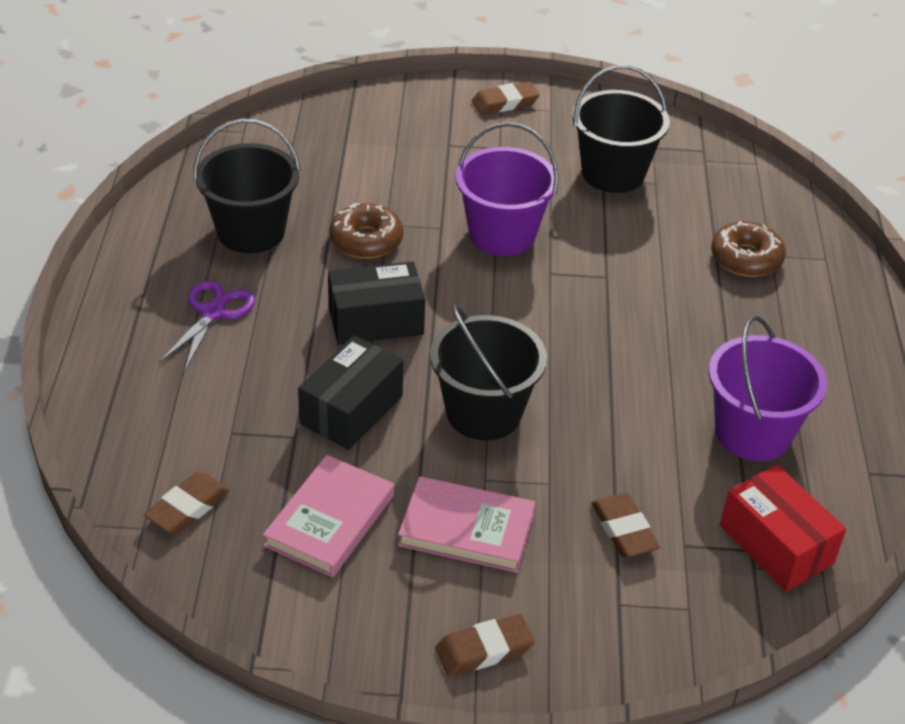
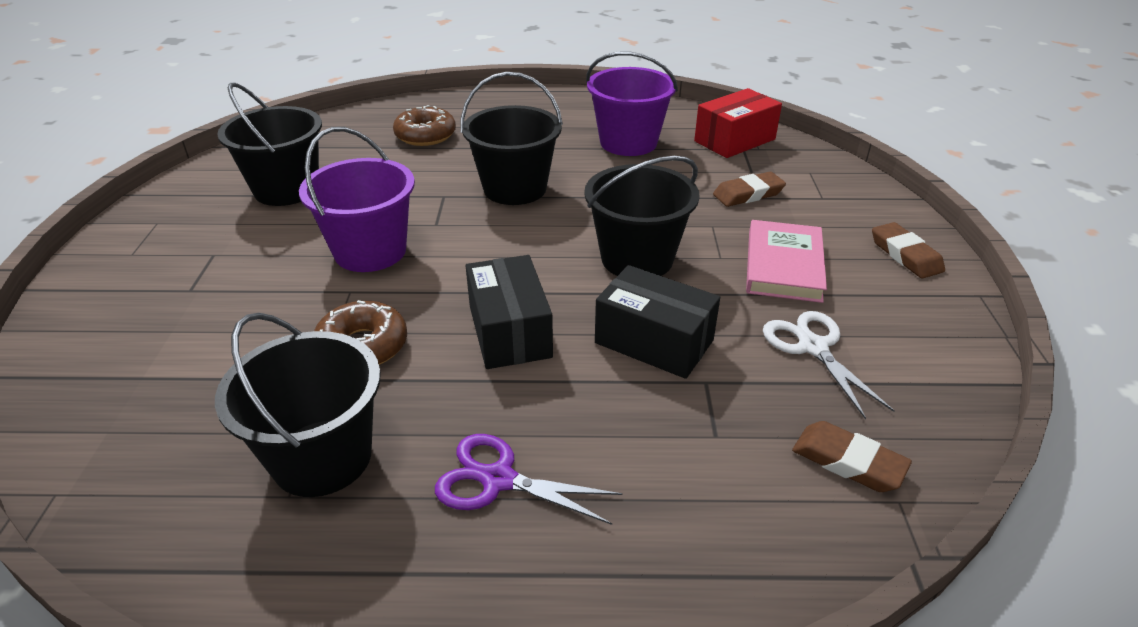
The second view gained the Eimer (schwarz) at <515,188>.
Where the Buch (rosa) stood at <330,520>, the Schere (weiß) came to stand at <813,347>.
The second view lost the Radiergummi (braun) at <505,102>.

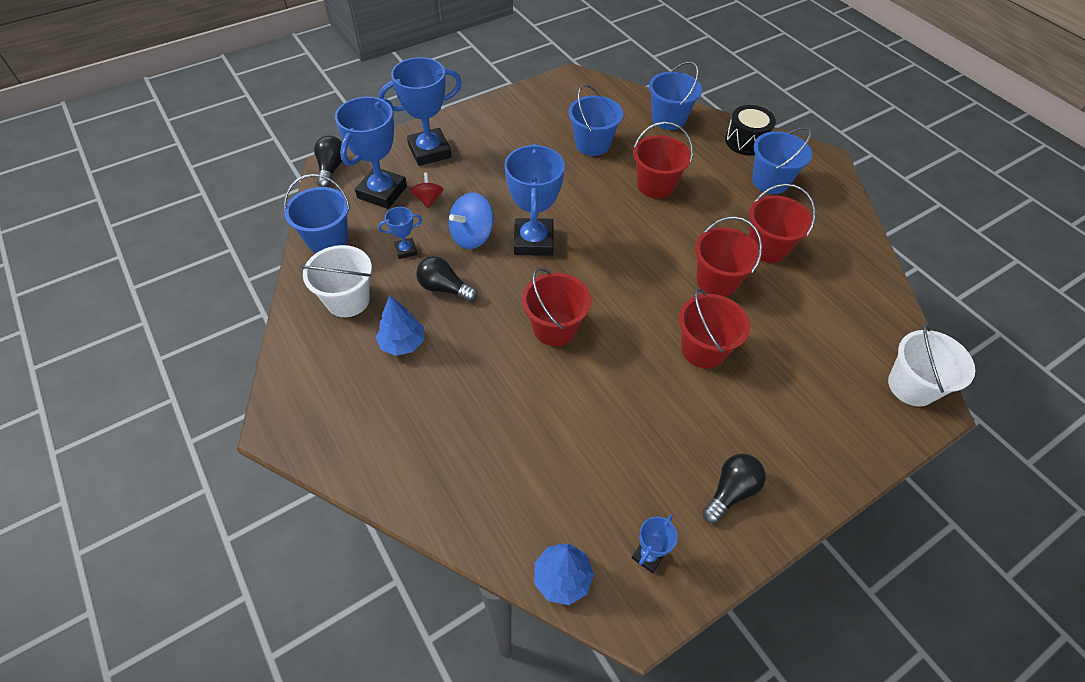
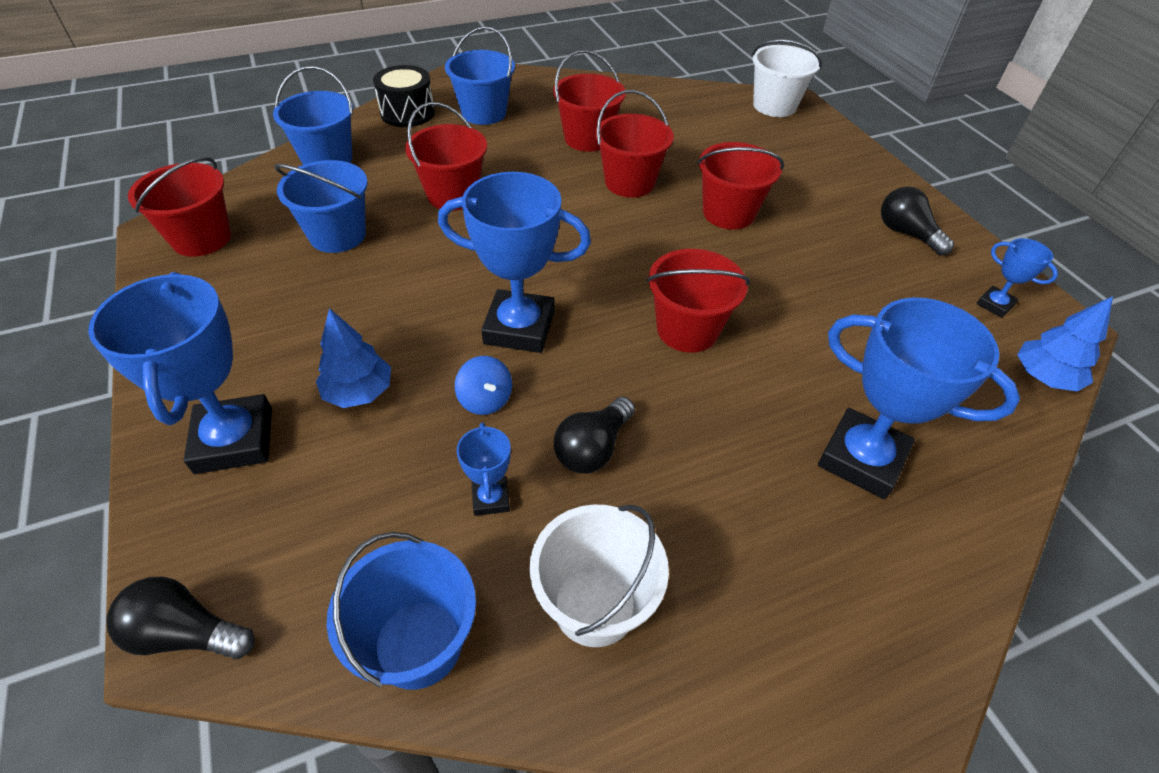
The second view gained the Eimer (rot) at <201,238>.
The Baum (blau) ended up elsewhere, having gone from <402,343> to <359,392>.
The size of the Kreisel (blau) at <472,236> changed by a factor of 0.62.
The Pokal (blau) ended up elsewhere, having gone from <382,192> to <861,459>.
The second view lost the Kreisel (rot) at <428,199>.

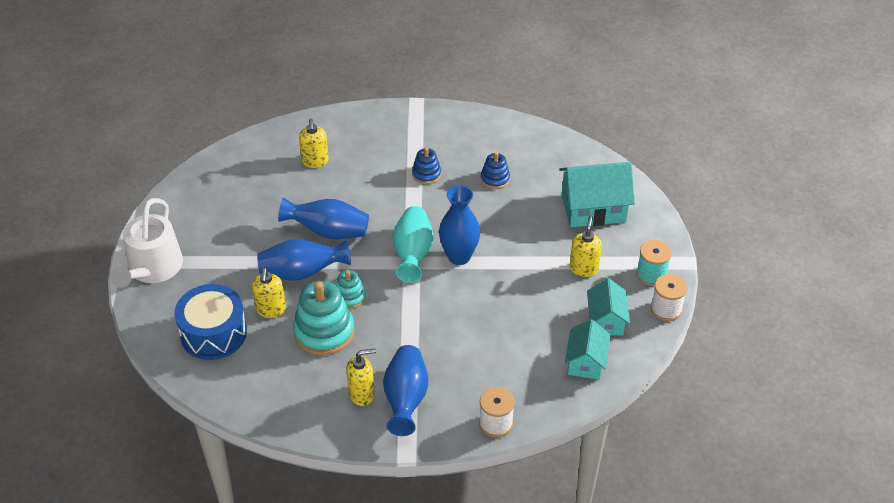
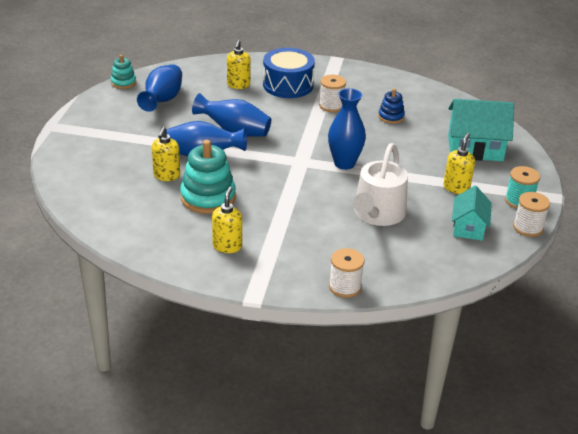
The Stapelspielzeug (türkis) ended up elsewhere, having gone from <349,297> to <123,82>.
The Vase (blau) ended up elsewhere, having gone from <405,399> to <162,100>.
The Seifenspender (gelb) at <362,394> ended up facing another way, 75 degrees counterclockwise from before.
The Trommel (blau) ended up elsewhere, having gone from <213,333> to <288,85>.
Where the Stapelspielzeug (blau) stood at <426,174>, the Garnrolle (weiß) came to stand at <331,106>.
The Gießkanne (weiß) ended up elsewhere, having gone from <153,268> to <377,214>.
The second view lost the Vase (türkis) at <412,254>.
The second view lost the Haus (türkis) at <586,362>.

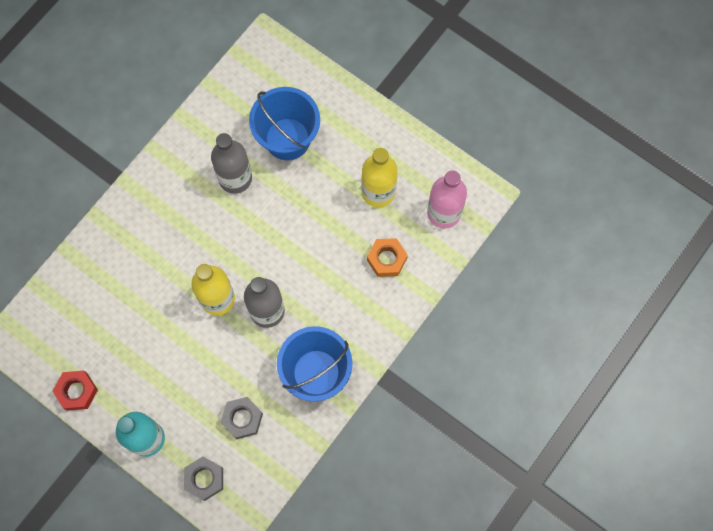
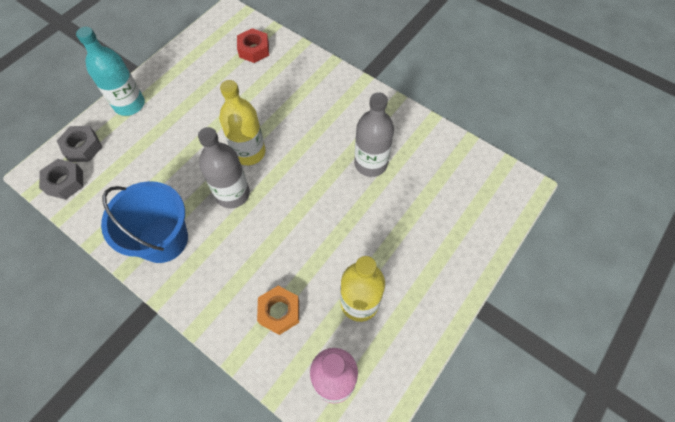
The Sechskantmutter (grau) ended up elsewhere, having gone from <242,419> to <65,182>.
The Sechskantmutter (rot) ended up elsewhere, having gone from <77,391> to <254,50>.
The second view lost the Eimer (blau) at <287,139>.

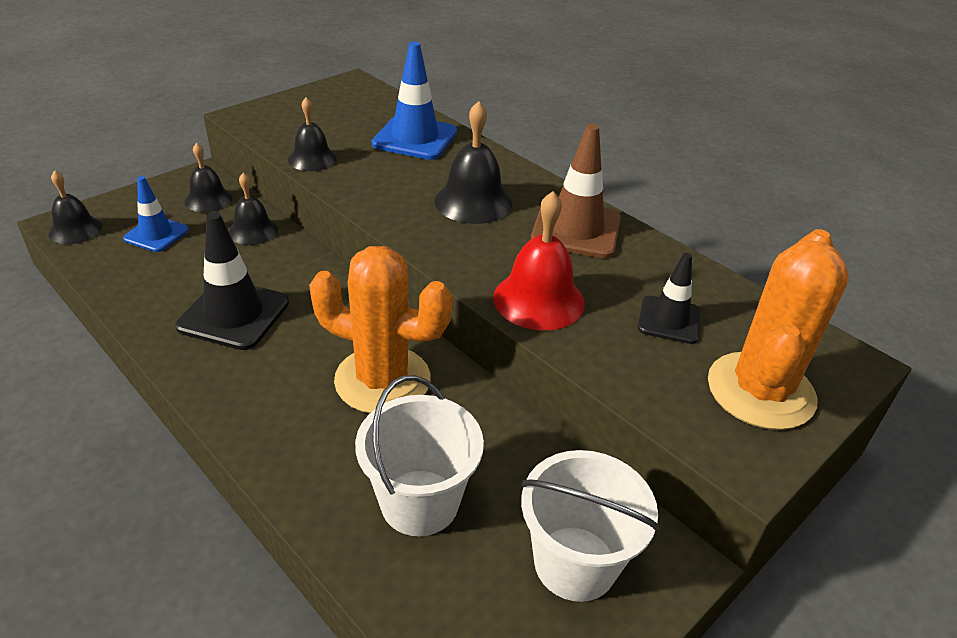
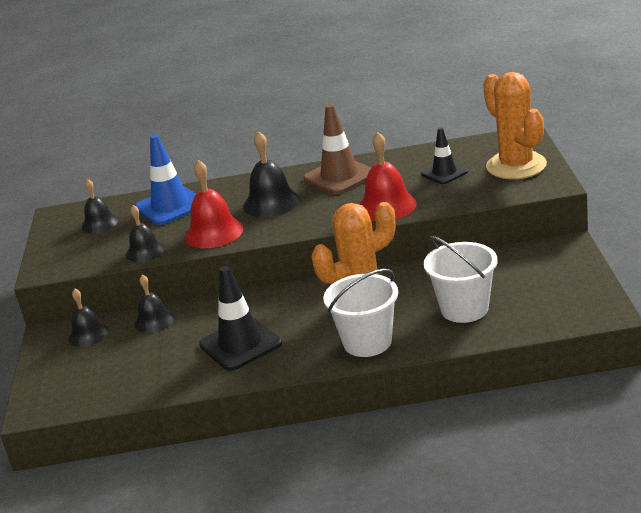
The Glocke (schwarz) ended up elsewhere, having gone from <75,230> to <99,223>.
The second view gained the Glocke (rot) at <214,232>.
The Eimer (weiß) ended up elsewhere, having gone from <575,563> to <367,342>.
The second view lost the Leitkegel (blau) at <156,234>.

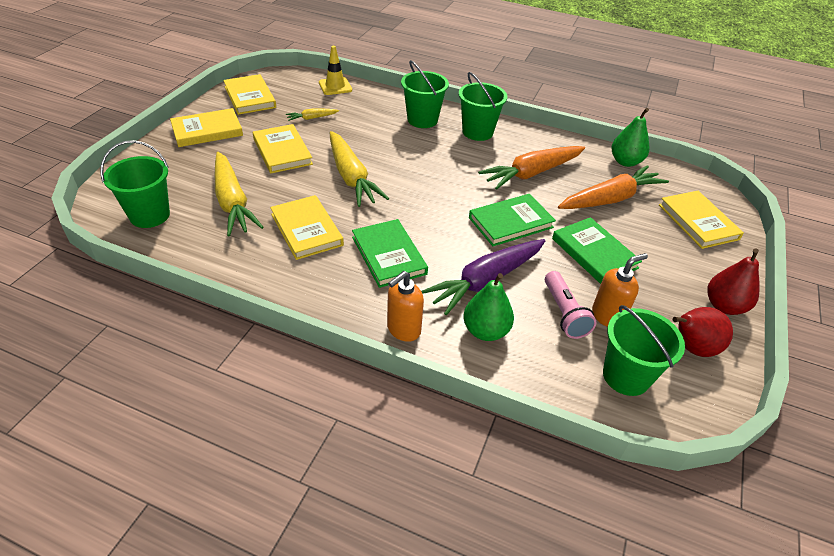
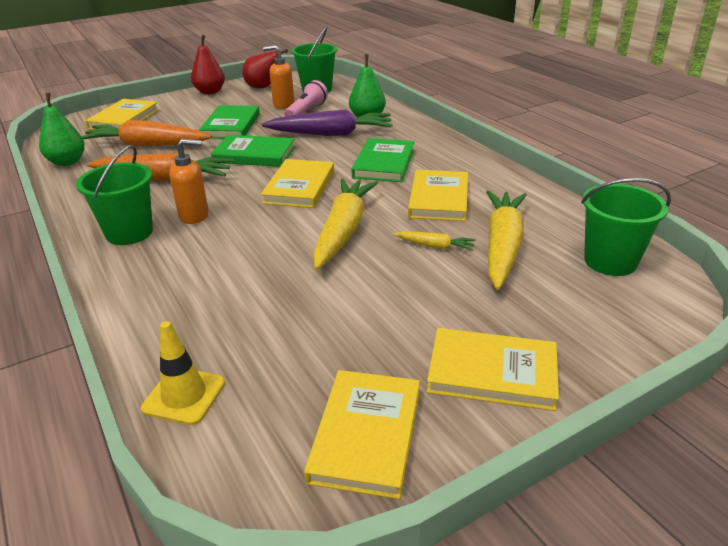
The Seifenspender (orange) ended up elsewhere, having gone from <403,329> to <194,216>.
The Buch (gelb) ended up elsewhere, having gone from <282,151> to <299,187>.
The Karotte (gelb) ended up elsewhere, having gone from <312,118> to <434,246>.
The second view lost the Eimer (grün) at <422,120>.

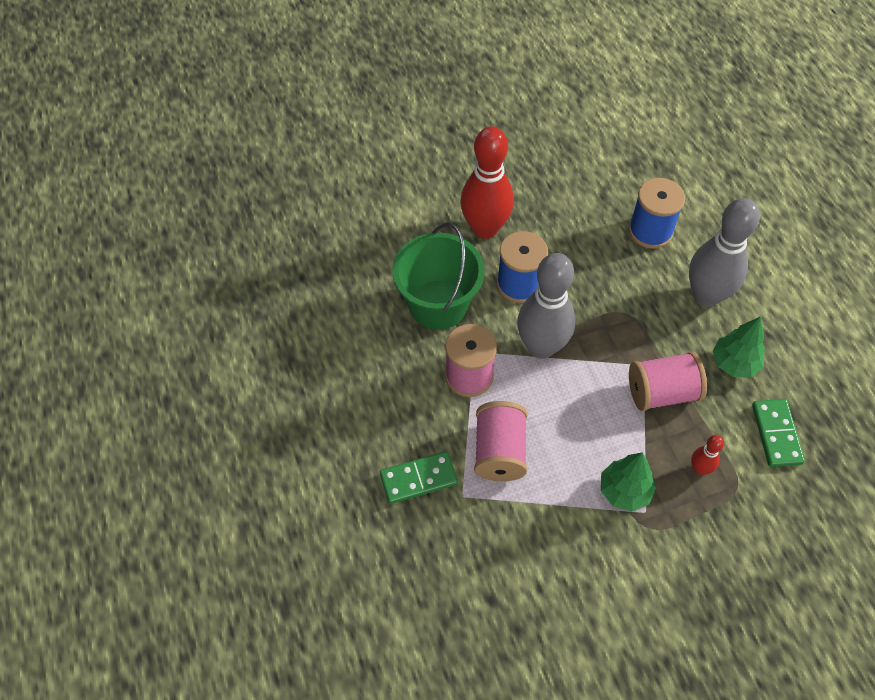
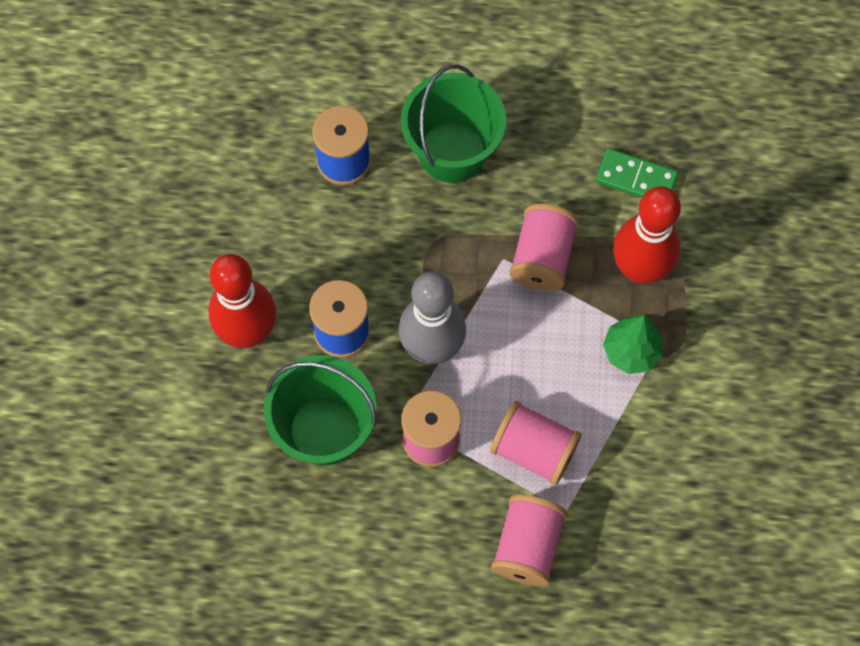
Where the Bowlingkegel (grau) stood at <706,295>, the Eimer (grün) came to stand at <452,152>.
Where the Dominostein (grün) stood at <418,479>, the Garnrolle (rosa) came to stand at <527,546>.
The size of the Bowlingkegel (rot) at <699,469> changed by a factor of 2.24.
The second view lost the Baum (grün) at <734,363>.

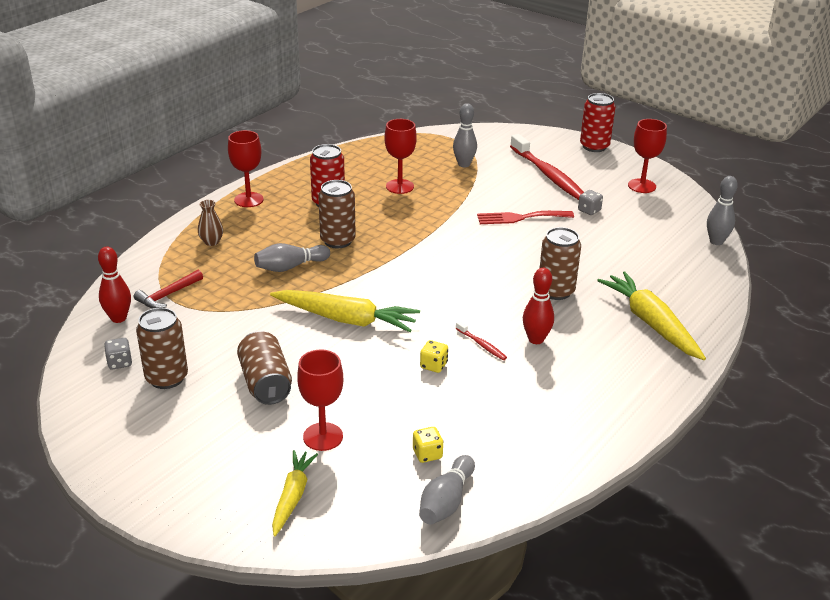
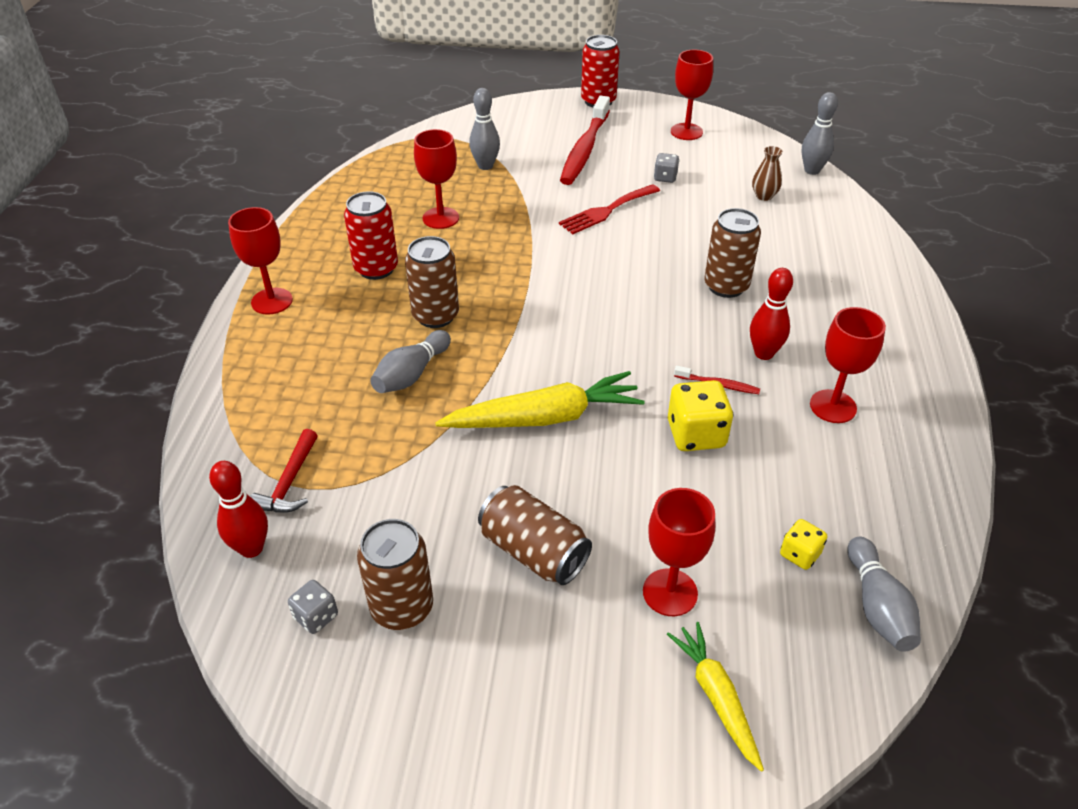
The Zahnbürste (rot) at <548,175> ended up facing another way, 75 degrees clockwise from before.
The size of the Spielwürfel (gelb) at <433,365> changed by a factor of 1.76.
The Vase (braun) ended up elsewhere, having gone from <211,242> to <764,196>.
The second view gained the Kelch (rot) at <833,406>.
The second view lost the Karotte (gelb) at <651,323>.

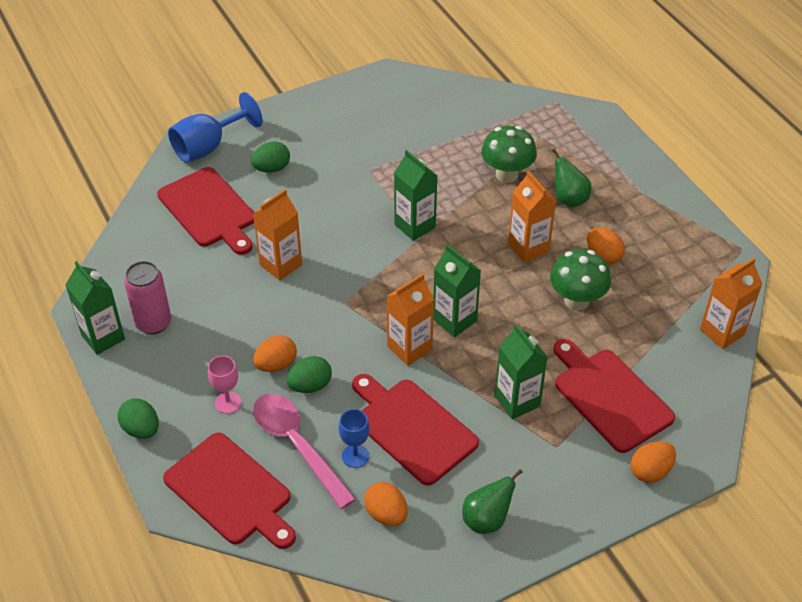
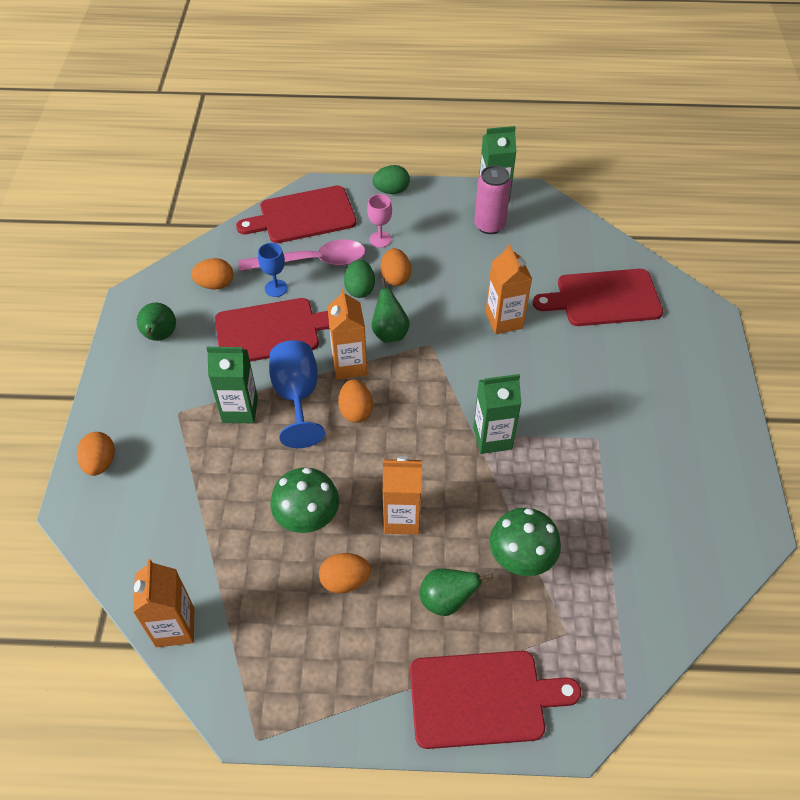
The Kelch (blau) ended up elsewhere, having gone from <208,147> to <297,396>.
Where the Getränkekarton (grün) stood at <454,320>, the Ei (orange) came to stand at <356,411>.
The second view gained the Birne (grün) at <389,333>.
The Schneidebrett (rot) ended up elsewhere, having gone from <609,397> to <483,698>.
The second view lost the Ei (grün) at <272,168>.

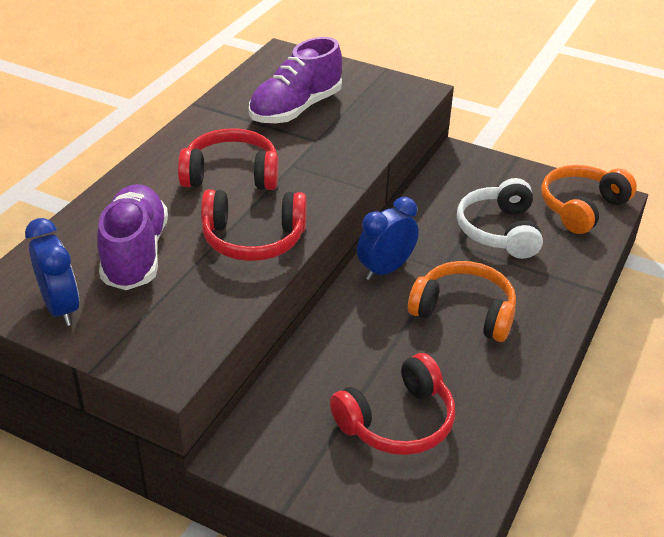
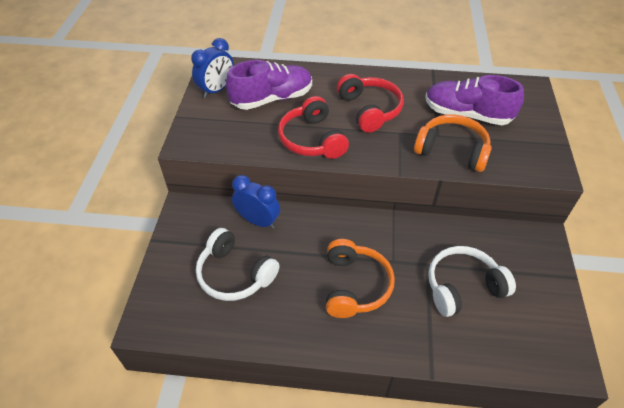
What was the Kopfhörer (rot) at <397,421> turned into the Kopfhörer (weiß) at <235,274>.
The Wecker (blau) ended up elsewhere, having gone from <385,269> to <258,221>.
The Kopfhörer (orange) ended up elsewhere, having gone from <581,207> to <452,150>.

